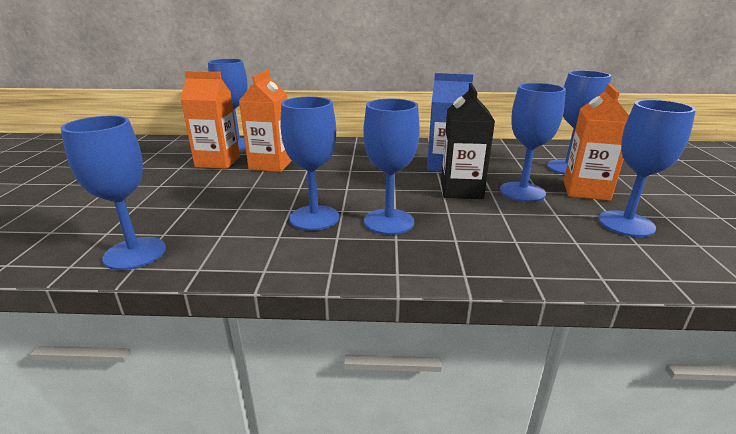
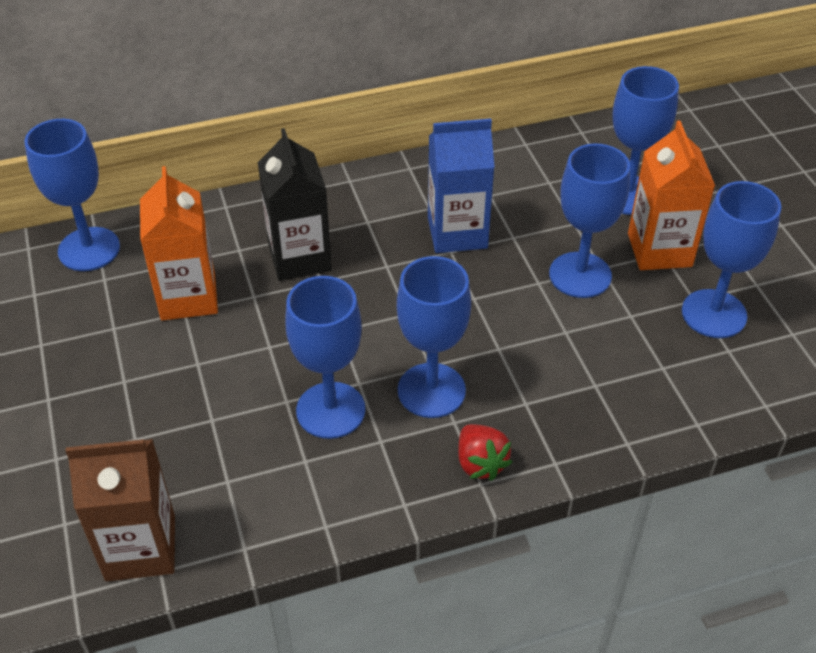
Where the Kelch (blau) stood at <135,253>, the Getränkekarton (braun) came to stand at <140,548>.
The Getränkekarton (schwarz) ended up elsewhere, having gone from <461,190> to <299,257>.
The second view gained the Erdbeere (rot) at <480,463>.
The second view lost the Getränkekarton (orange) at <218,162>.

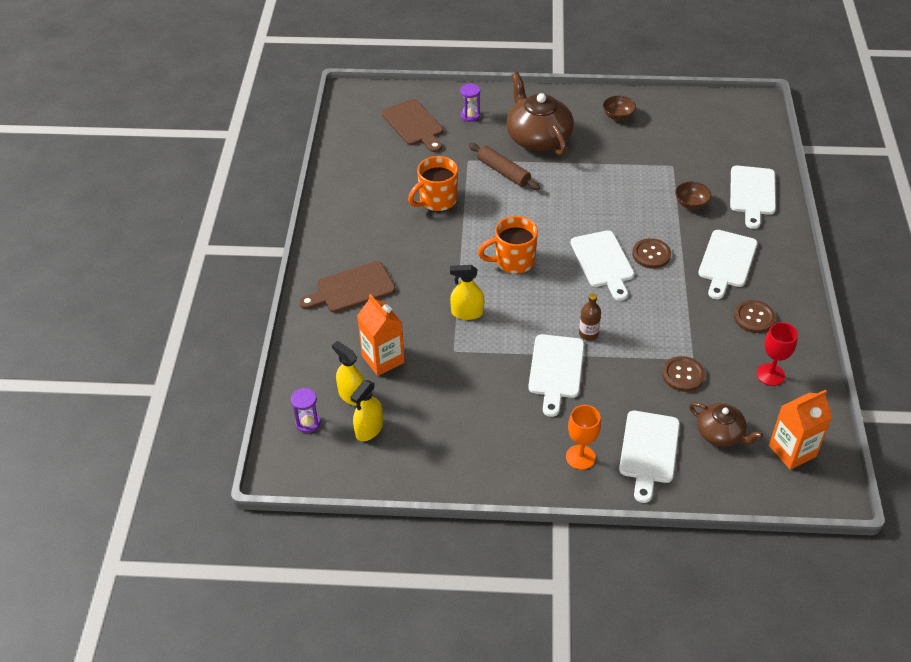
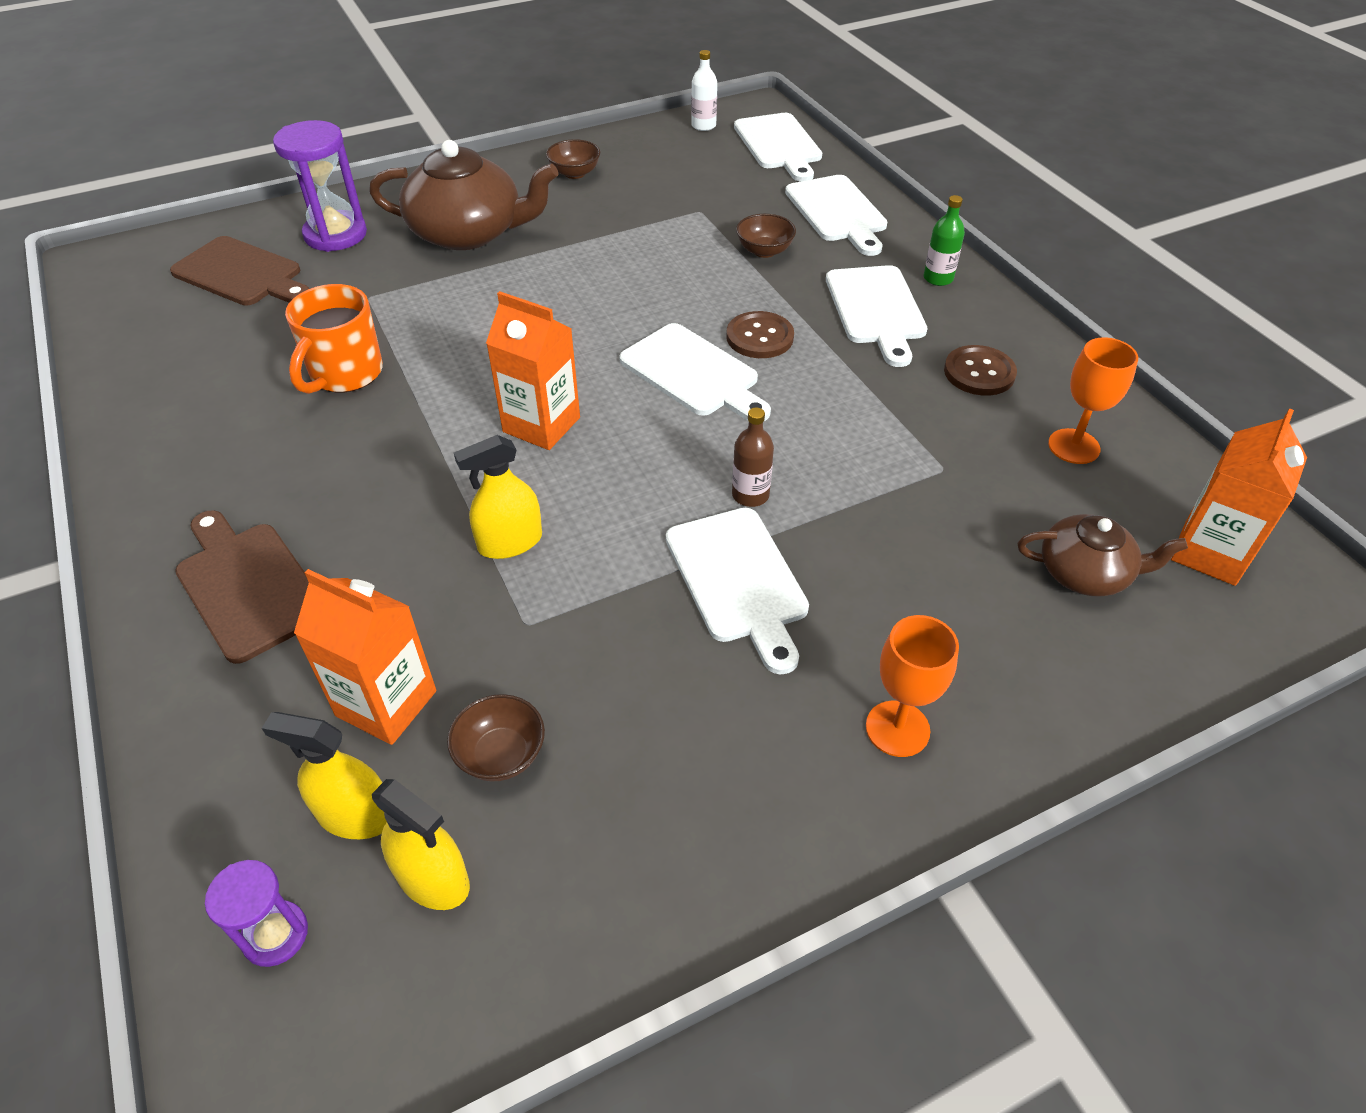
The Schneidebrett (braun) at <352,289> ended up facing another way, 105 degrees clockwise from before.
The size of the Sanduhr (lila) at <470,115> changed by a factor of 1.78.
The Teekanne (braun) at <538,137> ended up facing another way, 150 degrees clockwise from before.
The Sprühflasche (gelb) at <369,429> ended up facing another way, 60 degrees counterclockwise from before.
The second view gained the Schüssel (braun) at <501,755>.
Where the Tasse (orange) stood at <513,261>, the Getränkekarton (orange) came to stand at <541,425>.
The second view gained the Flasche (weiß) at <703,126>.
The Schneidebrett (weiß) ended up elsewhere, having gone from <648,451> to <778,145>.
The second view gained the Flasche (grün) at <938,278>.
What was the Kelch (rot) at <770,374> turned into the Kelch (orange) at <1073,446>.
The second view lost the Nudelholz (braun) at <503,172>.
The second view lost the Knopf (braun) at <683,375>.

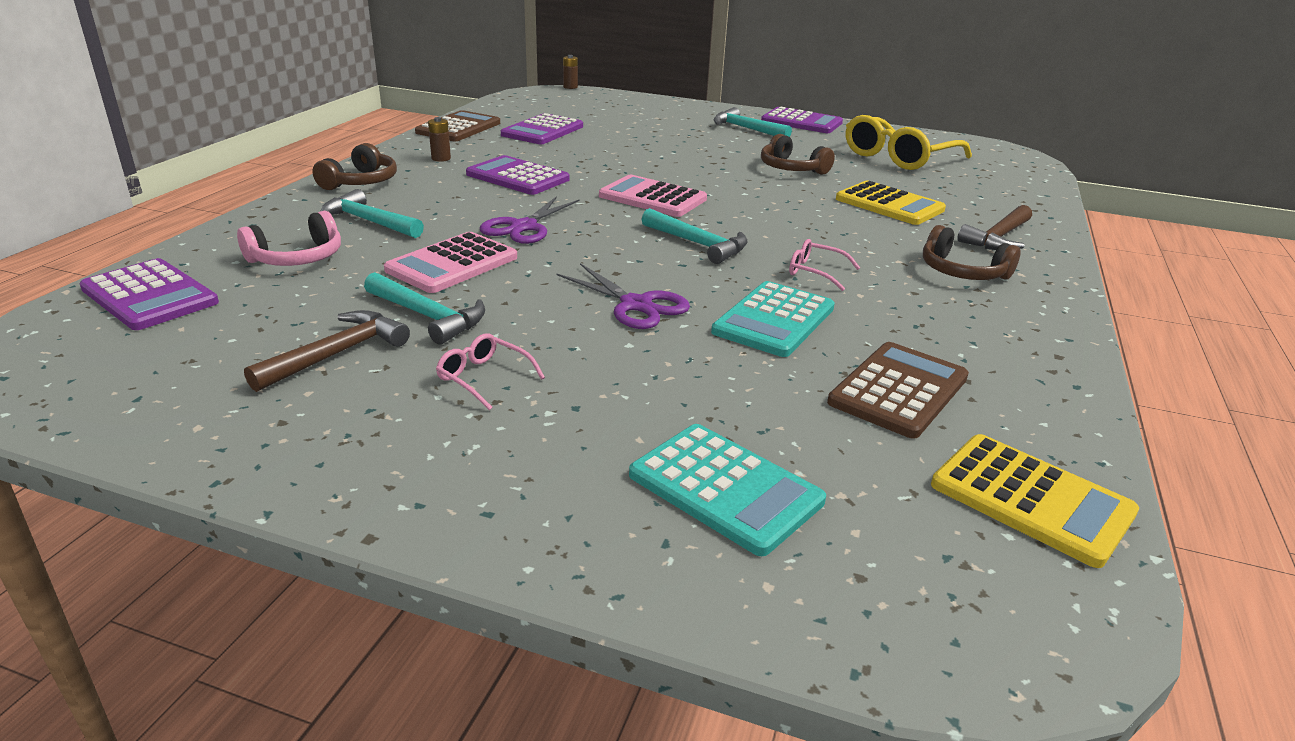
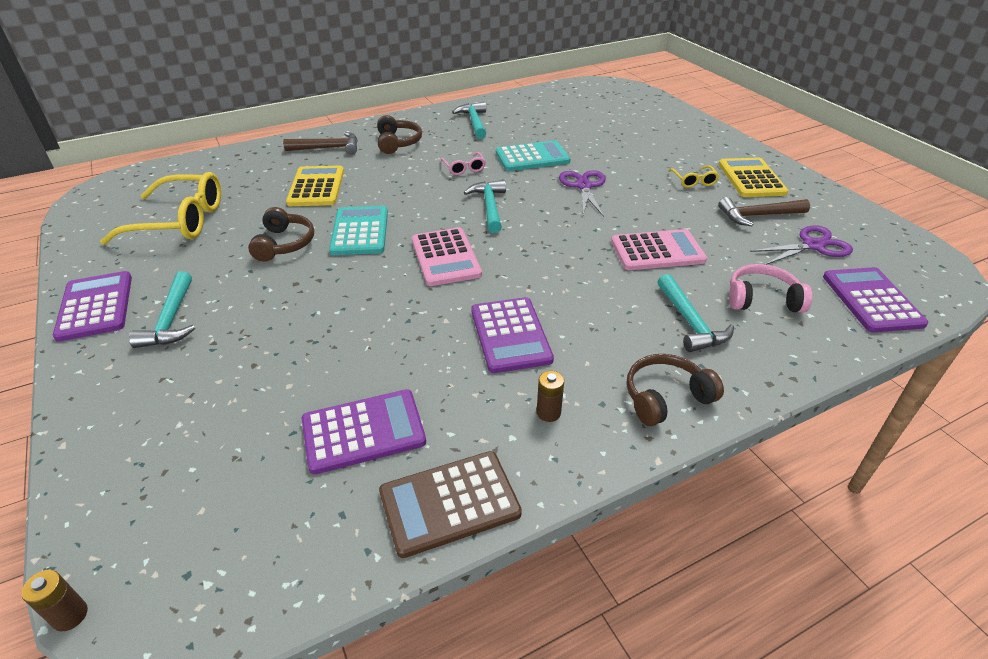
The Taschenrechner (türkis) ended up elsewhere, having gone from <725,488> to <360,231>.
The Hammer (türkis) ended up elsewhere, having gone from <428,316> to <474,122>.
What was the Brille (rosa) at <484,378> turned into the Brille (gelb) at <693,181>.
The Taschenrechner (gelb) ended up elsewhere, having gone from <1031,499> to <751,178>.
The Schere (lila) ended up elsewhere, having gone from <524,227> to <813,246>.
The second view lost the Taschenrechner (braun) at <898,390>.

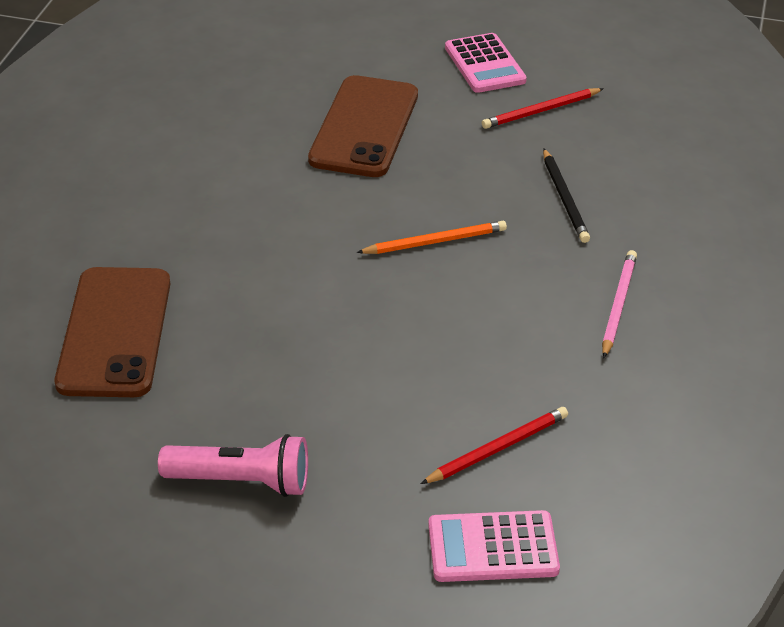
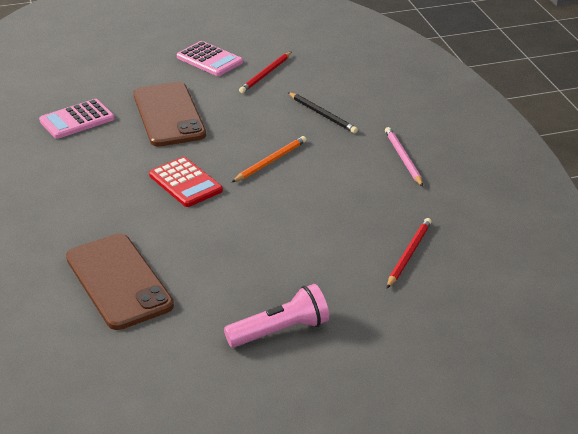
The Taschenrechner (rosa) ended up elsewhere, having gone from <493,548> to <77,120>.
The second view gained the Taschenrechner (rot) at <185,183>.

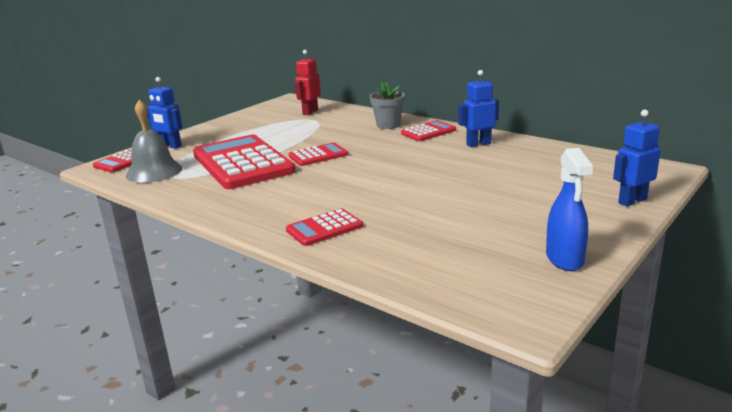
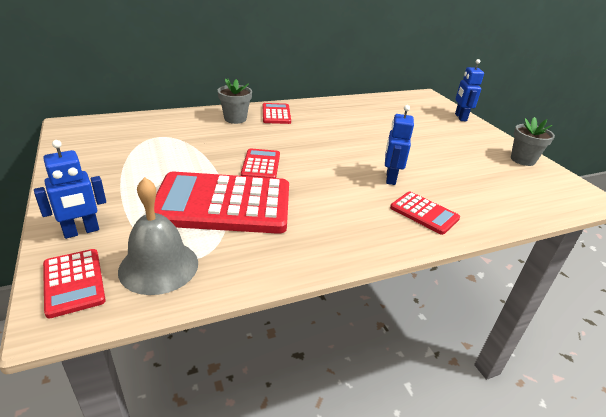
The Roboter (blau) ended up elsewhere, having gone from <478,144> to <390,178>.
The Taschenrechner (rot) at <324,228> ended up facing another way, 45 degrees counterclockwise from before.
Where the Sprühflasche (blau) stood at <564,259>, the Blumentopf (grau) came to stand at <522,160>.
The second view lost the Roboter (rot) at <310,112>.

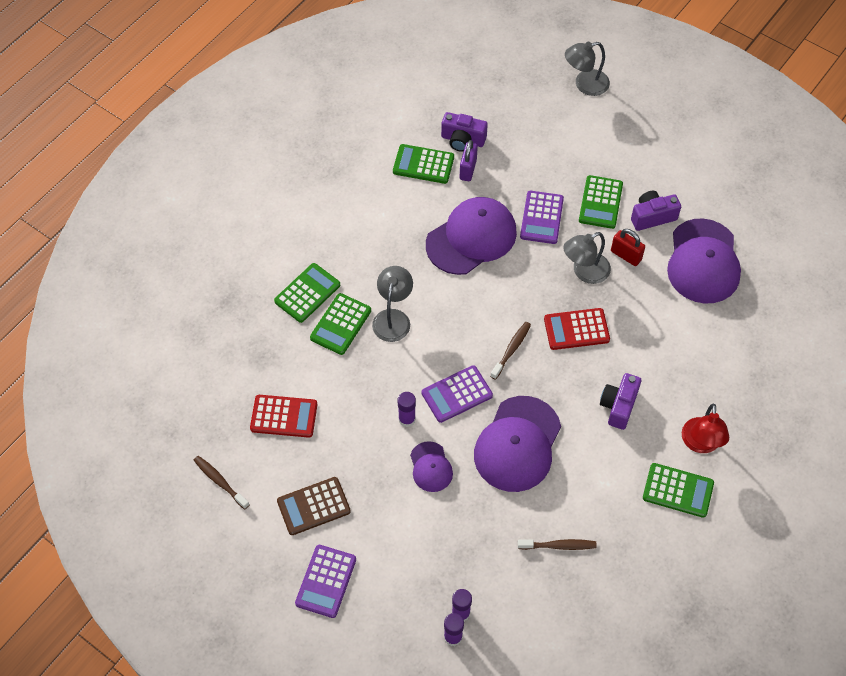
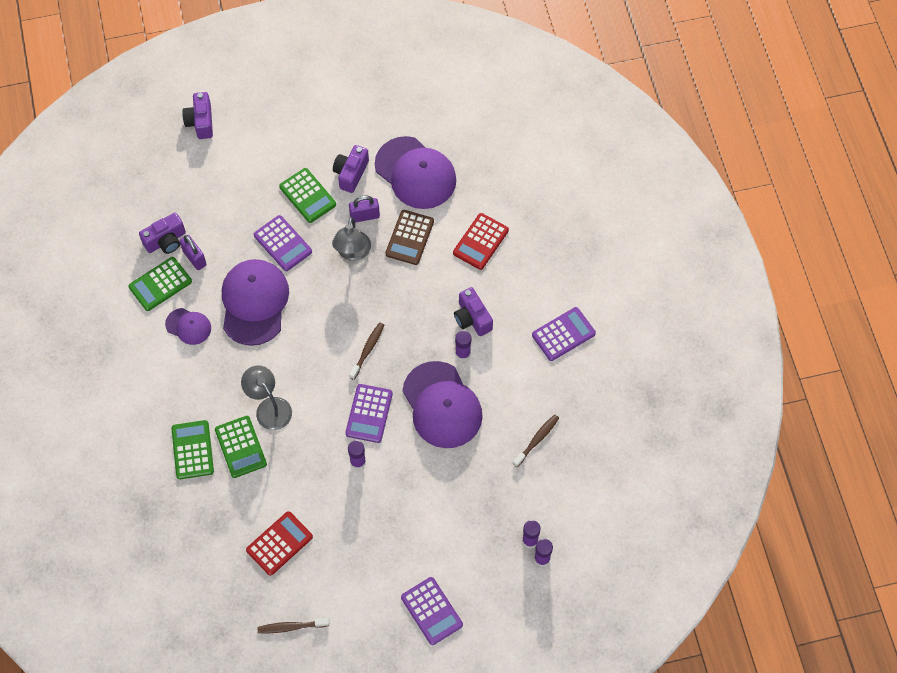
The Kappe (lila) ended up elsewhere, having gone from <431,467> to <188,326>.
Where the Lampe (grau) stood at <585,85>, the Kamera (lila) came to stand at <201,122>.
What was the Vorhängeschloss (rot) at <626,255> turned into the Vorhängeschloss (lila) at <364,216>.
The Zahnbürste (braun) at <511,349> ended up facing another way, 45 degrees clockwise from before.
The Taschenrechner (braun) ended up elsewhere, having gone from <313,506> to <409,238>.
The Taschenrechner (rot) ended up elsewhere, having gone from <576,329> to <480,242>.
The second view gained the Klebestift (lila) at <463,353>.
What was the Taschenrechner (grün) at <678,490> turned into the Taschenrechner (lila) at <563,334>.
The second view lost the Lampe (rot) at <700,444>.

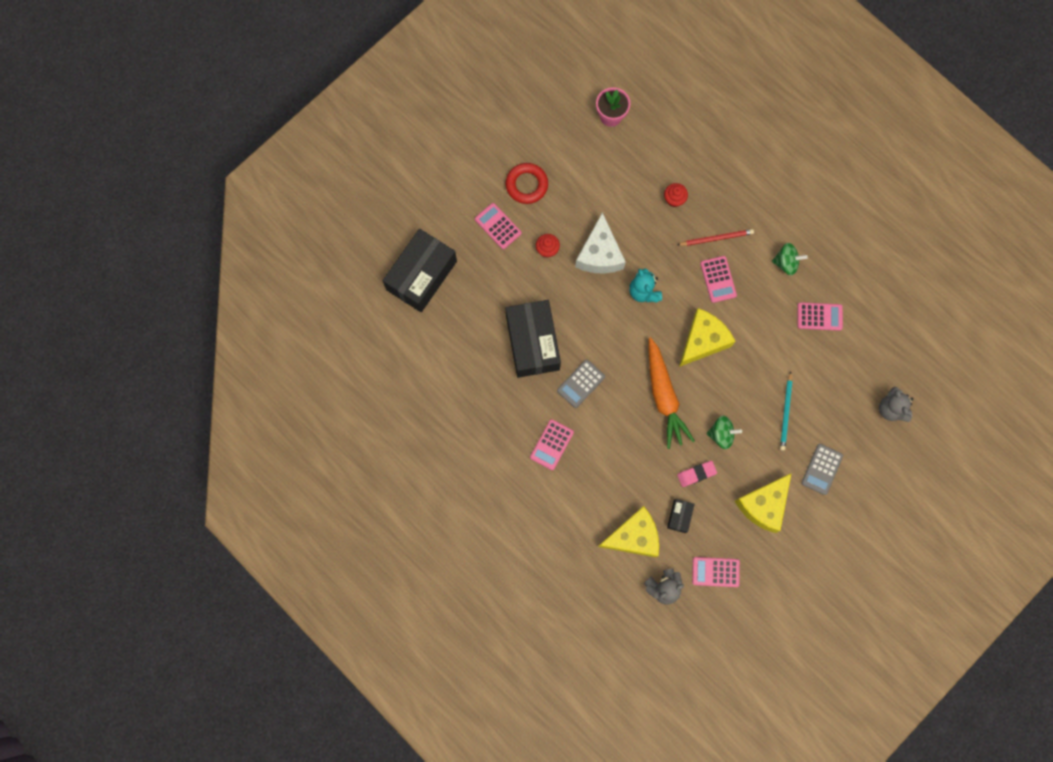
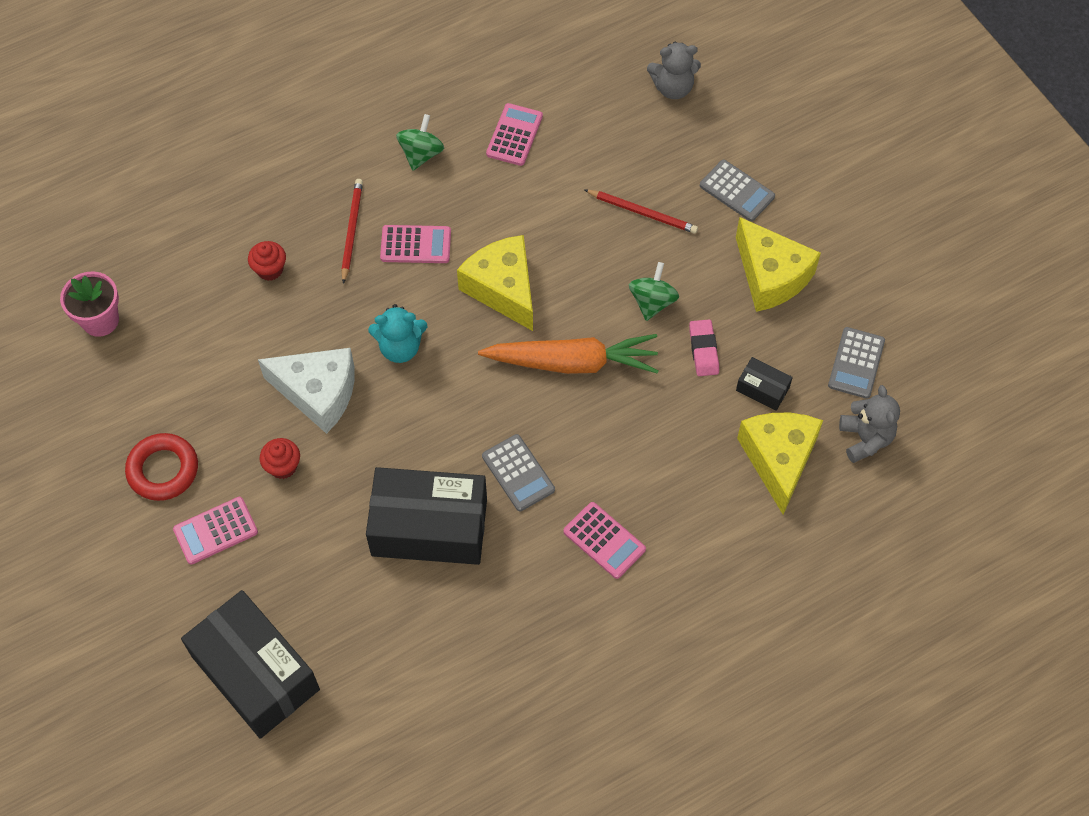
What was the Bleistift (türkis) at <786,412> turned into the Bleistift (rot) at <642,212>.
What was the Taschenrechner (rosa) at <715,572> turned into the Taschenrechner (grau) at <856,363>.

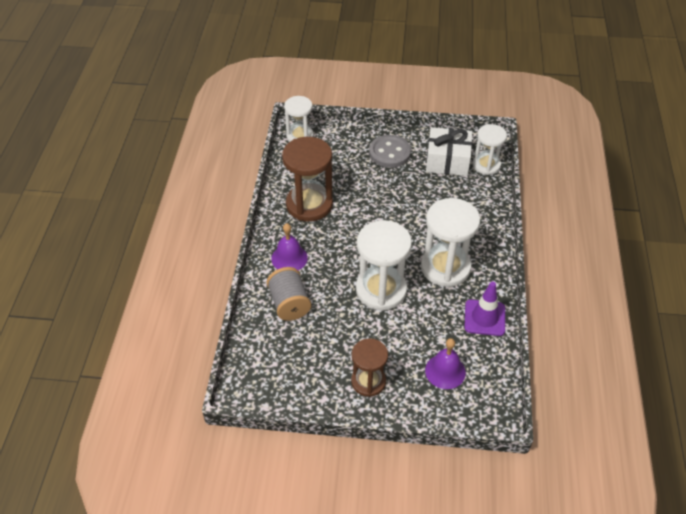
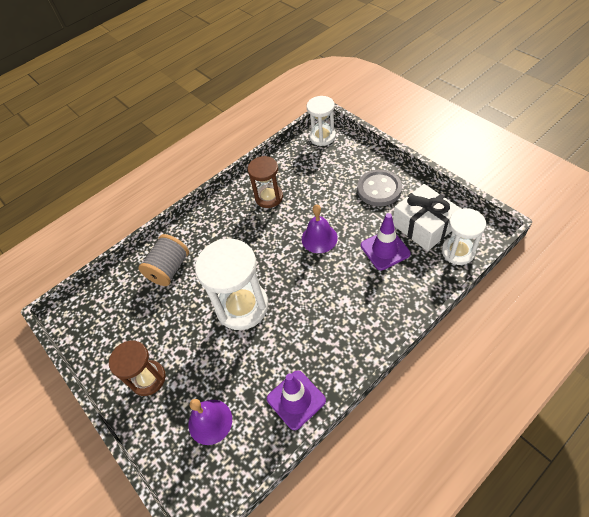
The size of the Sanduhr (braun) at <309,204> changed by a factor of 0.62.
The Glocke (lila) ended up elsewhere, having gone from <289,258> to <319,238>.
The second view gained the Leitkegel (lila) at <385,249>.
The second view lost the Sanduhr (weiß) at <445,267>.

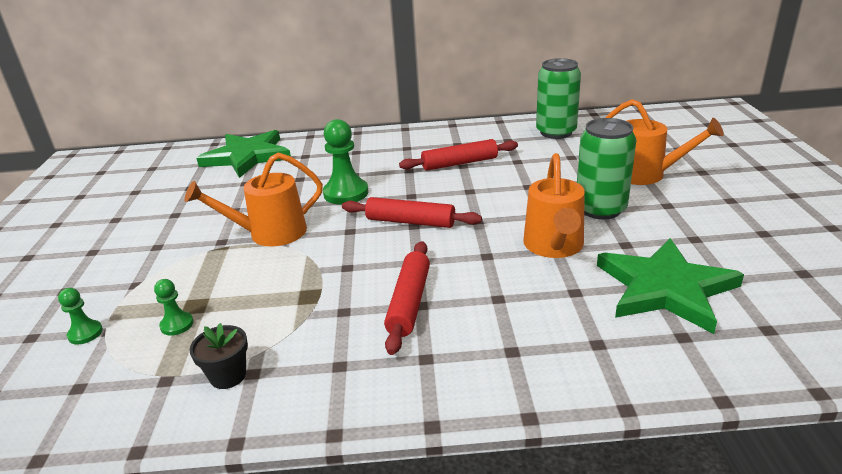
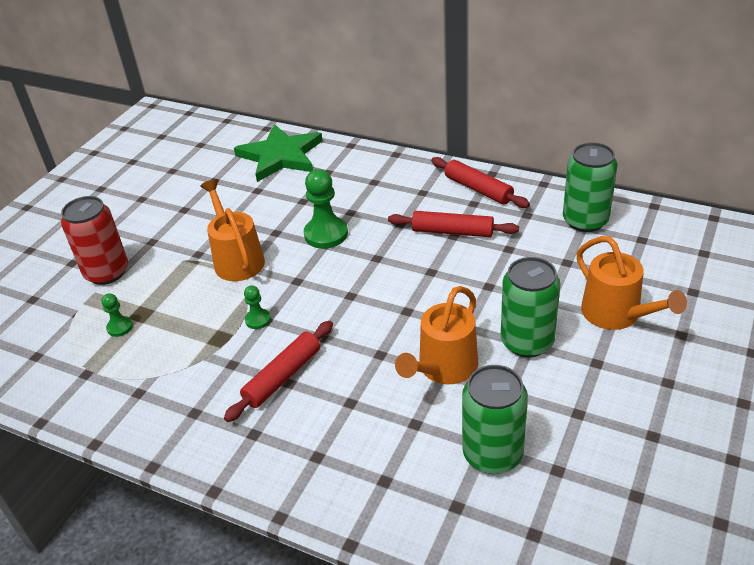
The second view gained the Dose (rot) at <107,272>.
The Gießkanne (orange) at <270,233> ended up facing another way, 60 degrees clockwise from before.
The Bauer (grün) ended up elsewhere, having gone from <85,333> to <258,320>.
The Nudelholz (rot) ended up elsewhere, having gone from <410,222> to <478,189>.
Where the Stern (grün) stood at <665,288>, the Dose (grün) came to stand at <492,454>.
The second view lost the Blumentopf (schwarz) at <228,376>.

